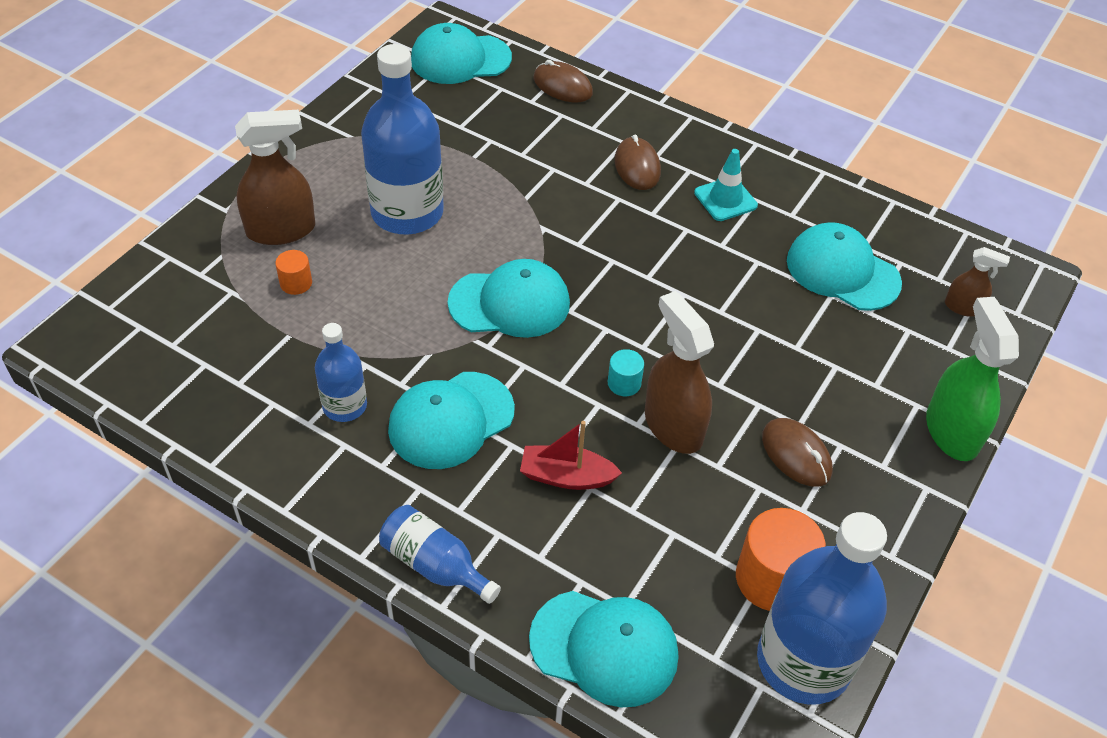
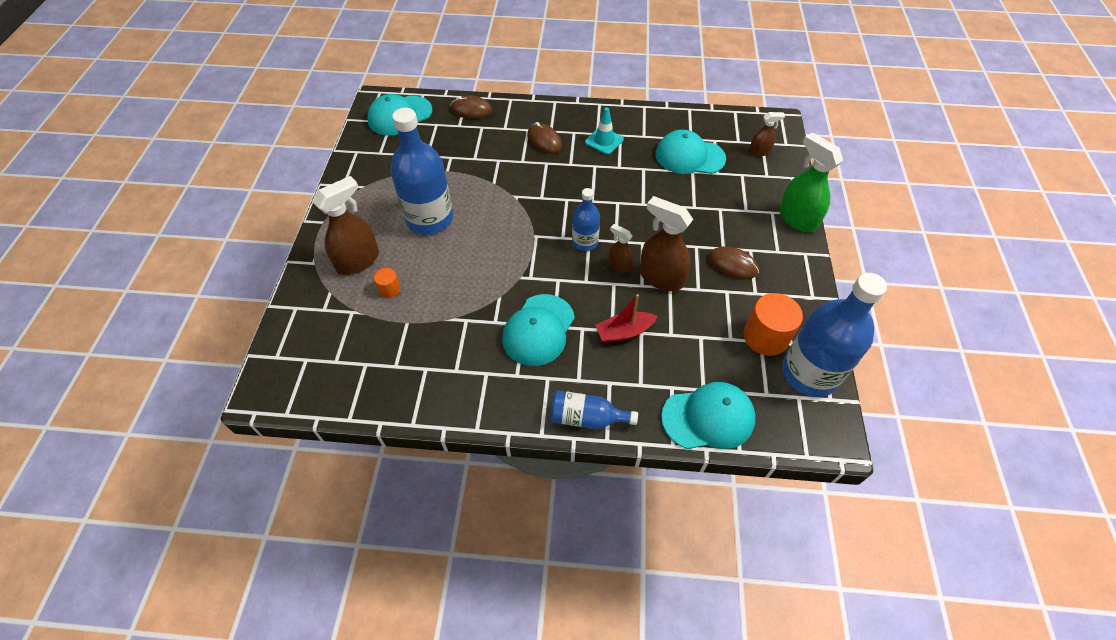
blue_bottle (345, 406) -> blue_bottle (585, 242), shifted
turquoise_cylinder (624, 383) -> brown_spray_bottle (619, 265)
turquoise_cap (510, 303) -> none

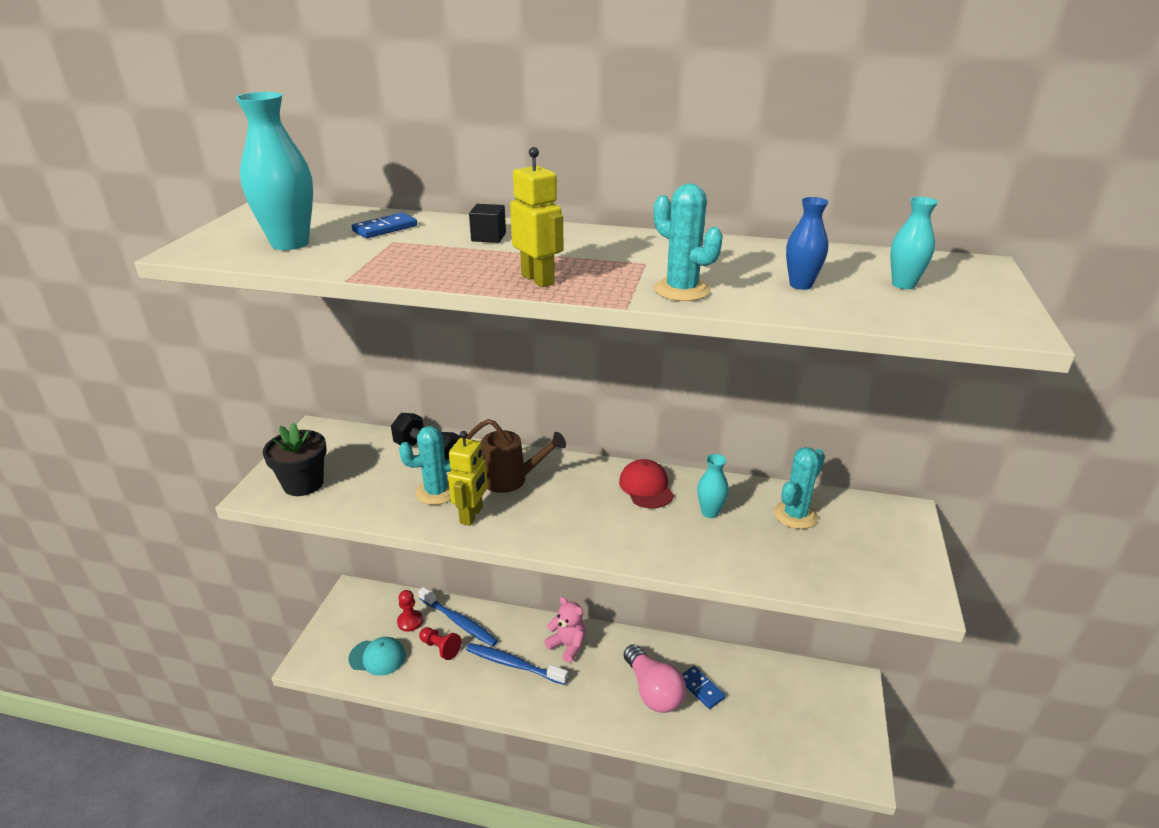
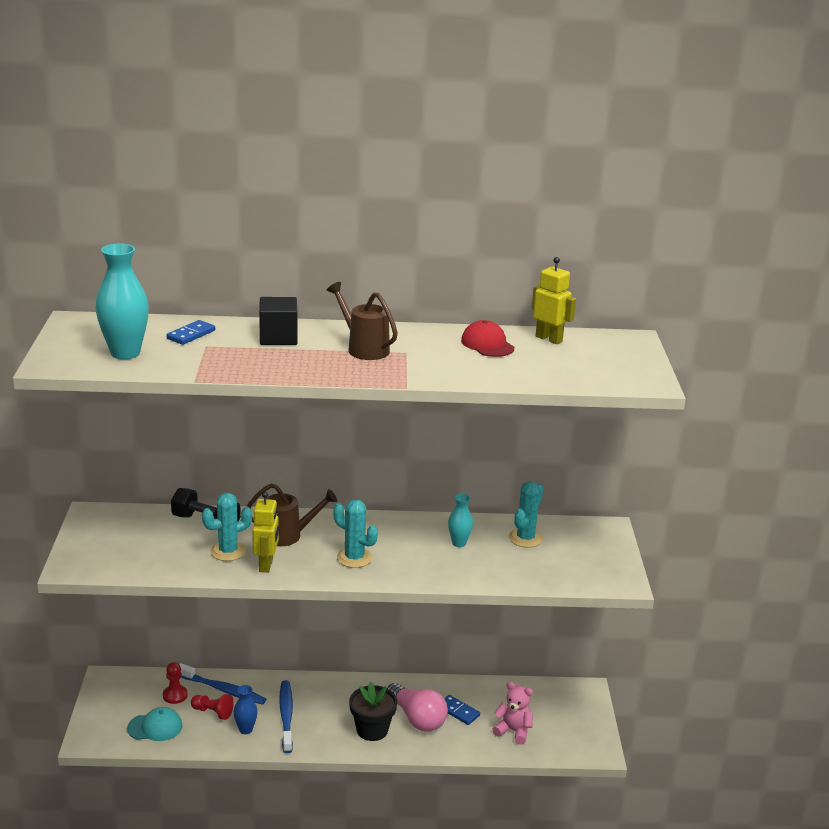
blue_vase (800, 285) -> blue_vase (245, 729), shifted
black_cube (488, 237) -> black_cube (278, 337), x1.62
blue_toothbrush (513, 664) -> blue_toothbrush (286, 716), 75 degrees clockwise
none -> brown_watering_can (364, 348)
turquoise_cactus (682, 290) -> turquoise_cactus (354, 558), shifted
black_flower_pot (303, 484) -> black_flower_pot (372, 730), shifted
red_cap (646, 487) -> red_cap (487, 344), shifted
pink_teddy_bear (567, 646) -> pink_teddy_bear (513, 731), shifted
yellow_robot (538, 279) -> yellow_robot (549, 339), shifted
turquoise_vase (903, 284) -> none

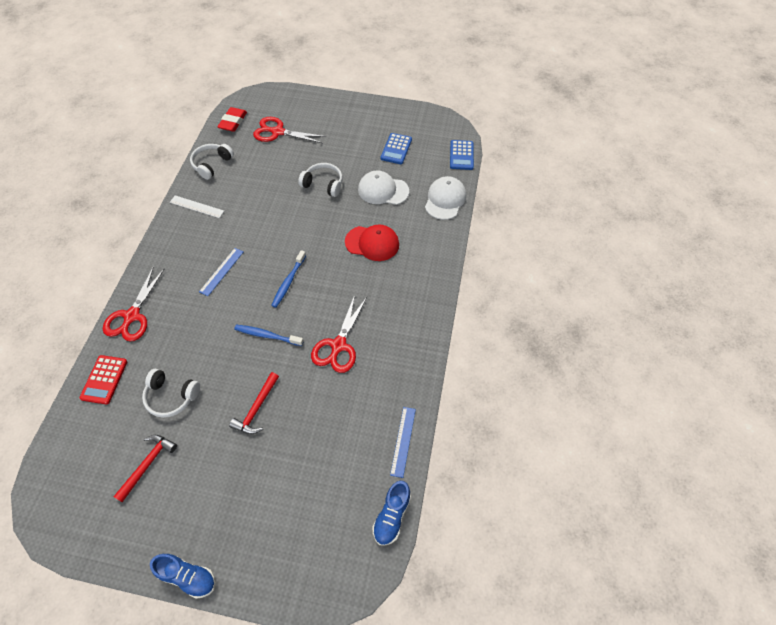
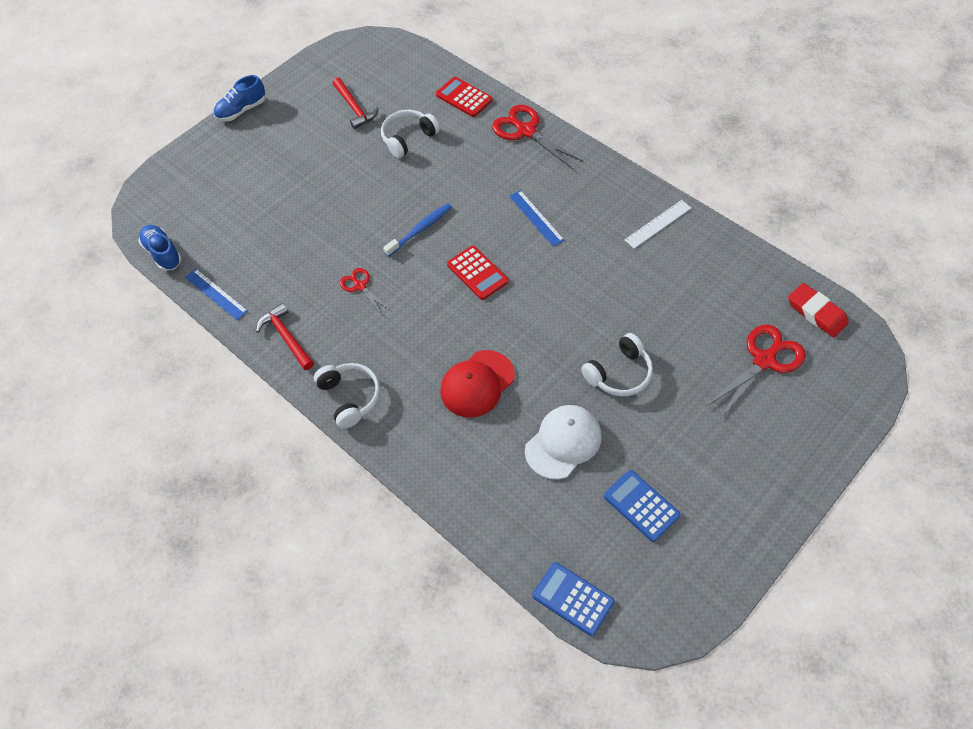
red_hammer (256, 408) -> red_hammer (286, 337), shifted
white_headphones (212, 164) -> white_headphones (350, 397), shifted
red_scissors (338, 345) -> red_scissors (360, 286), x0.56
blue_toothbrush (288, 282) -> red_calculator (477, 273)
white_cap (445, 200) -> none

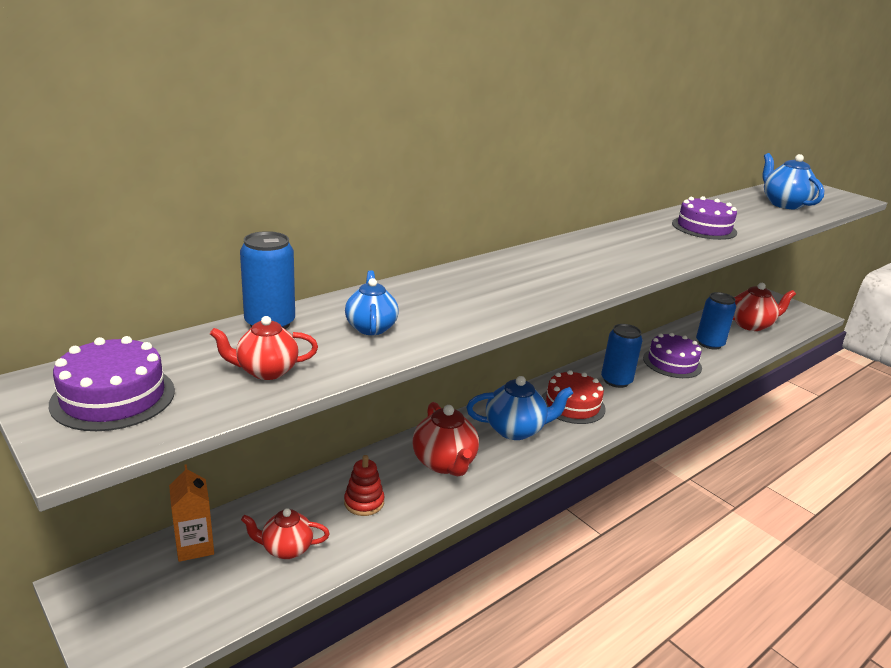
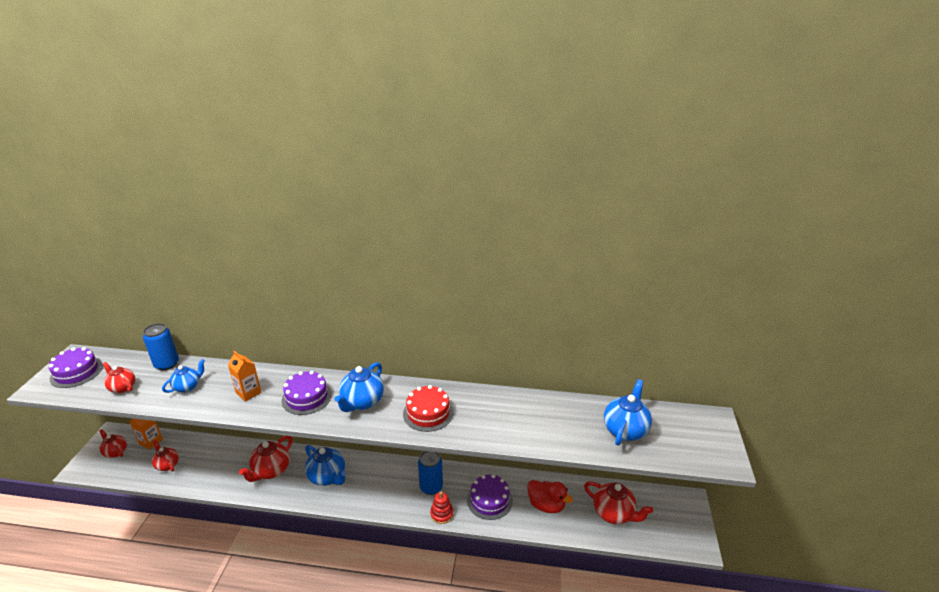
none -> red_teapot (115, 452)
none -> orange_carton (248, 393)
purple_cake (704, 228) -> purple_cake (306, 397), shifted
none -> blue_teapot (362, 402)
red_cake (572, 405) -> red_cake (428, 413), shifted
red_stacking_toy (364, 502) -> red_stacking_toy (441, 514), shifted
blue_can (709, 344) -> red_duck (546, 505)

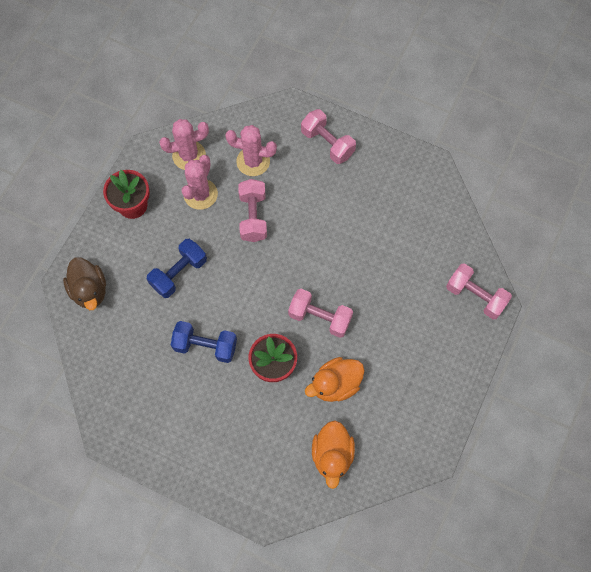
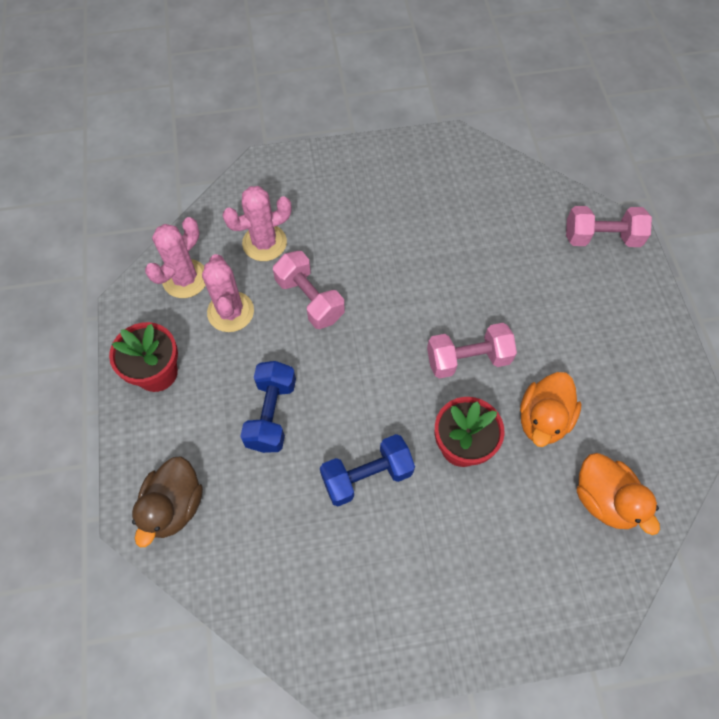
brown_duck (90, 290) -> brown_duck (174, 506), 75 degrees clockwise
pink_dumbbell (327, 143) -> none

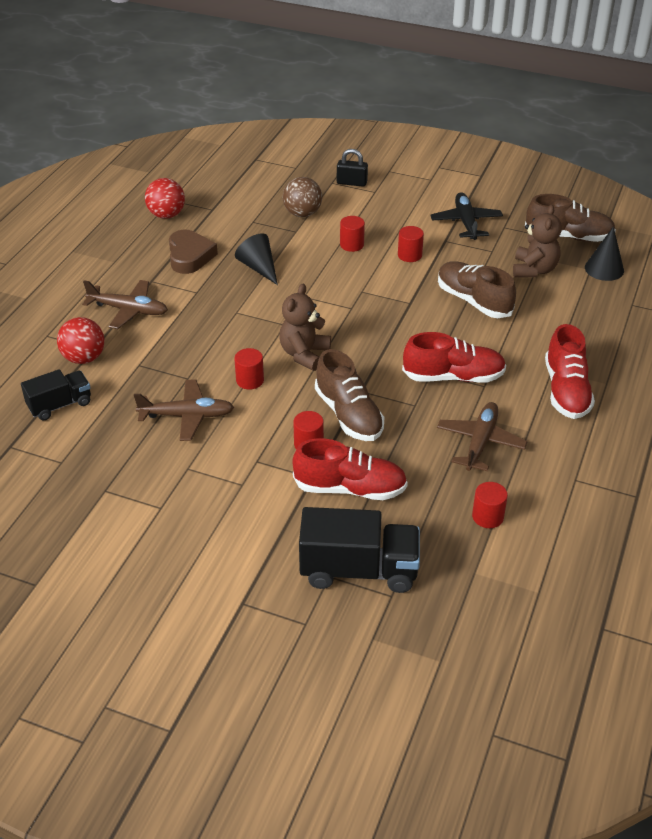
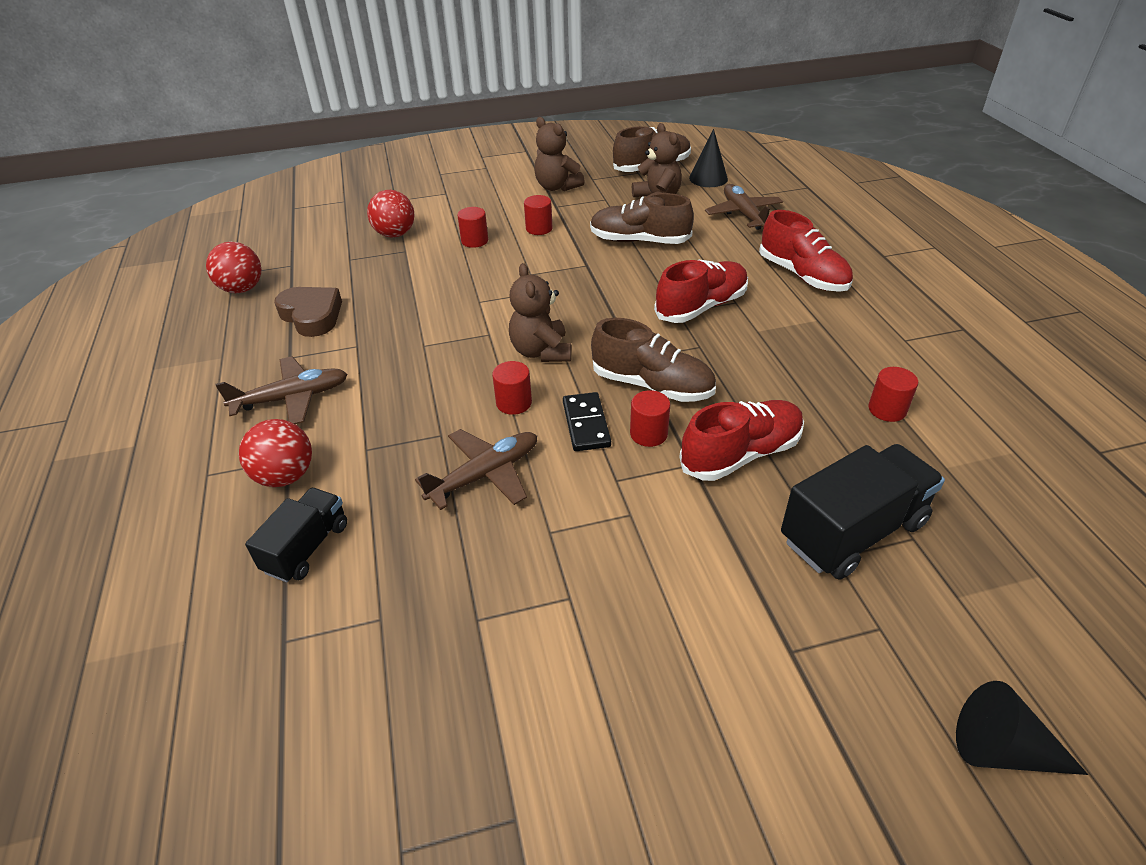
brown_ball (302, 213) -> red_ball (395, 234)
black_plane (466, 222) -> brown_teddy_bear (557, 187)
none -> black_domino (586, 424)
brown_plane (480, 442) -> brown_plane (743, 214), shifted
black_cone (259, 268) -> black_cone (1002, 749), shifted
black_padlock (351, 183) -> none

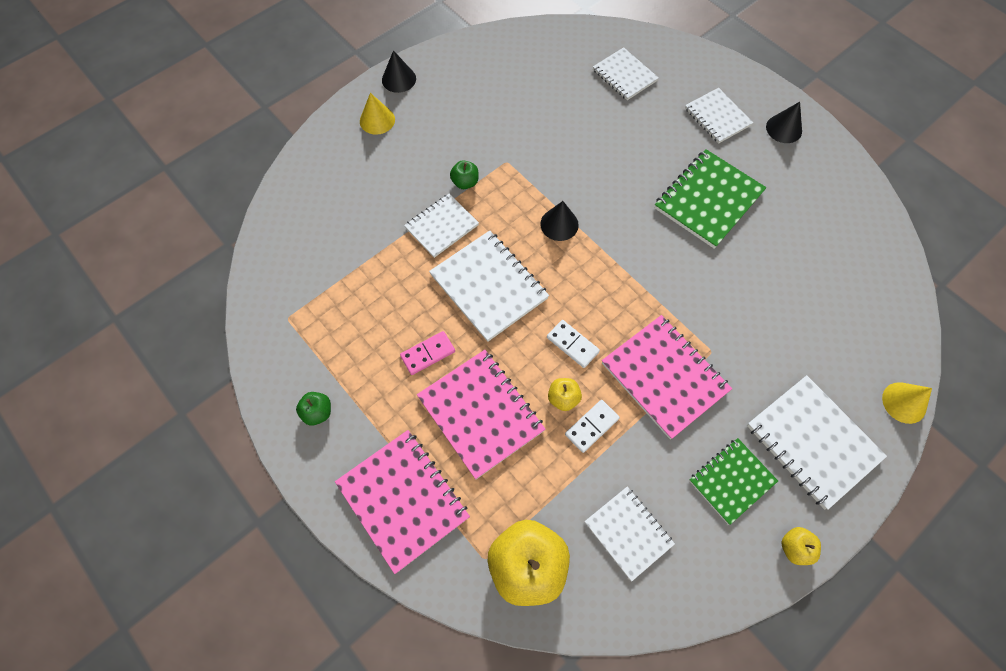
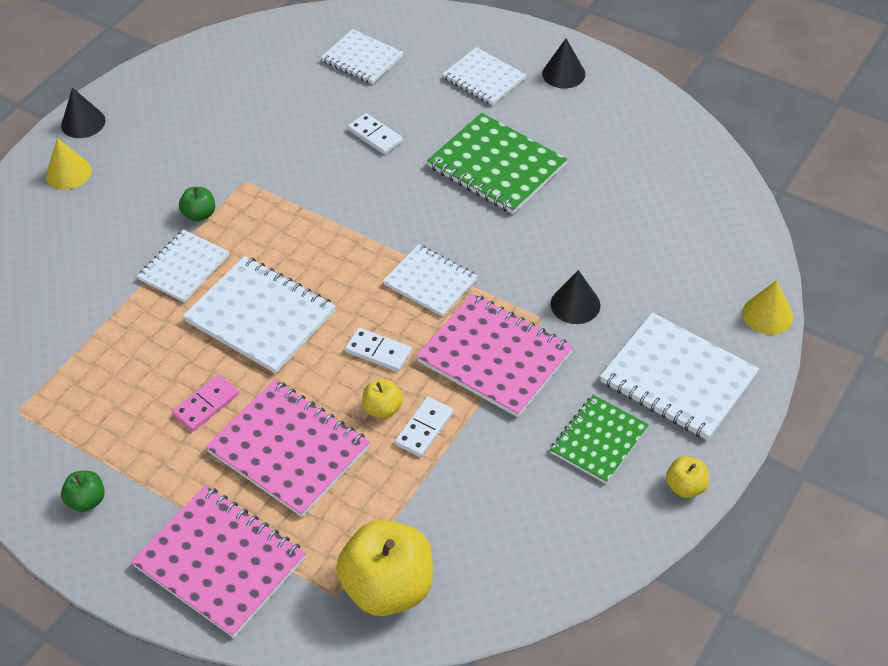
none -> white_domino (375, 136)
white_notebook (628, 533) -> white_notebook (430, 282), shifted
green_notebook (708, 200) -> green_notebook (496, 166), 75 degrees counterclockwise
black_cone (559, 224) -> black_cone (575, 304), shifted

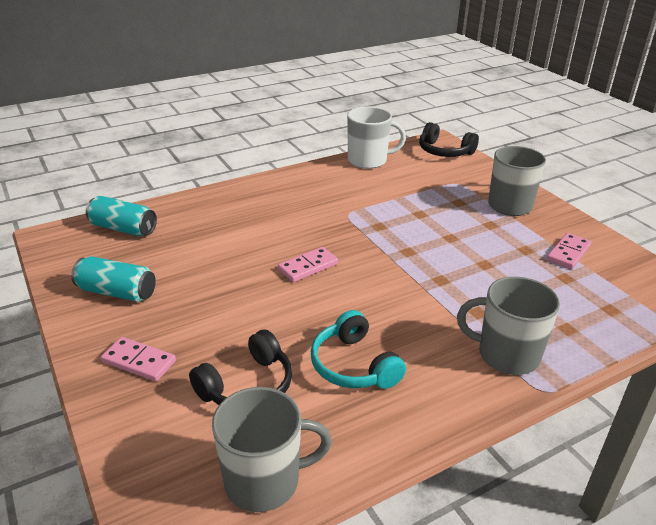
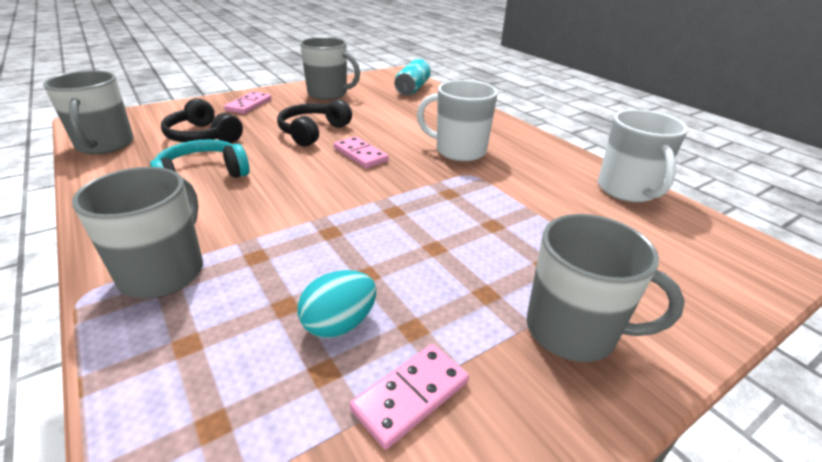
black_headphones (444, 151) -> black_headphones (313, 132), shifted
none -> turquoise_egg (339, 324)
turquoise_can (117, 292) -> grey_mug (328, 94)
pink_domino (568, 253) -> pink_domino (410, 395), 75 degrees counterclockwise
none -> white_mug (459, 151)

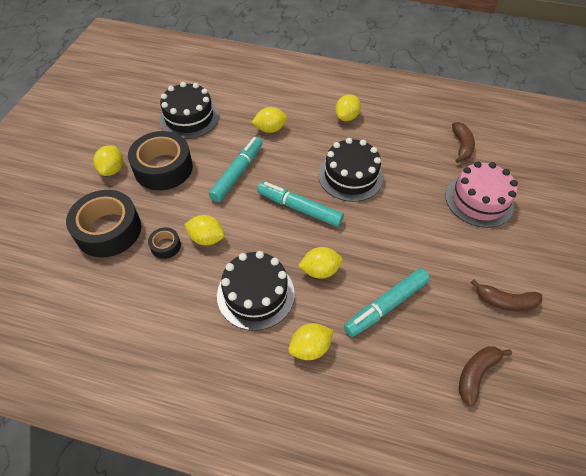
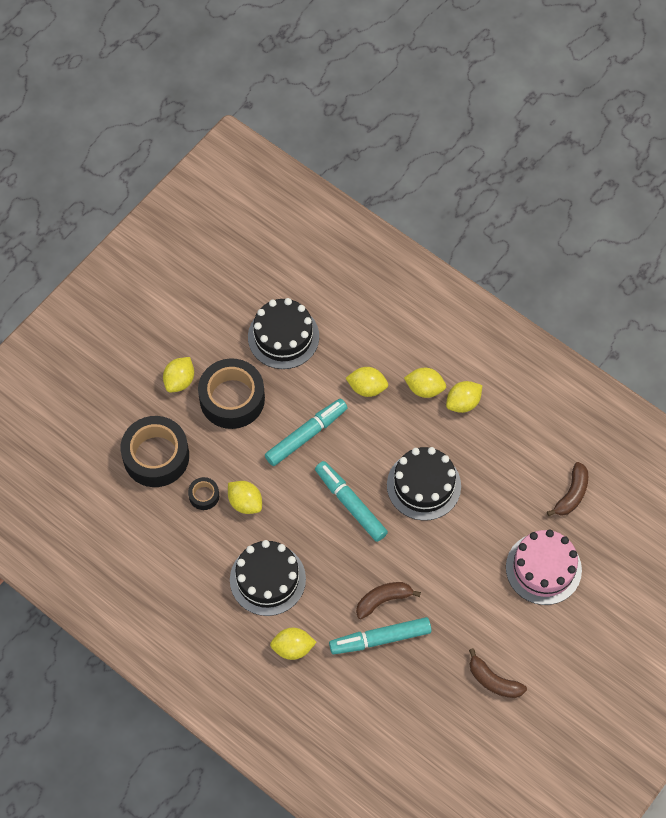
brown_banana (476, 374) -> brown_banana (383, 600), shifted
yellow_lemon (320, 270) -> yellow_lemon (424, 388), shifted

